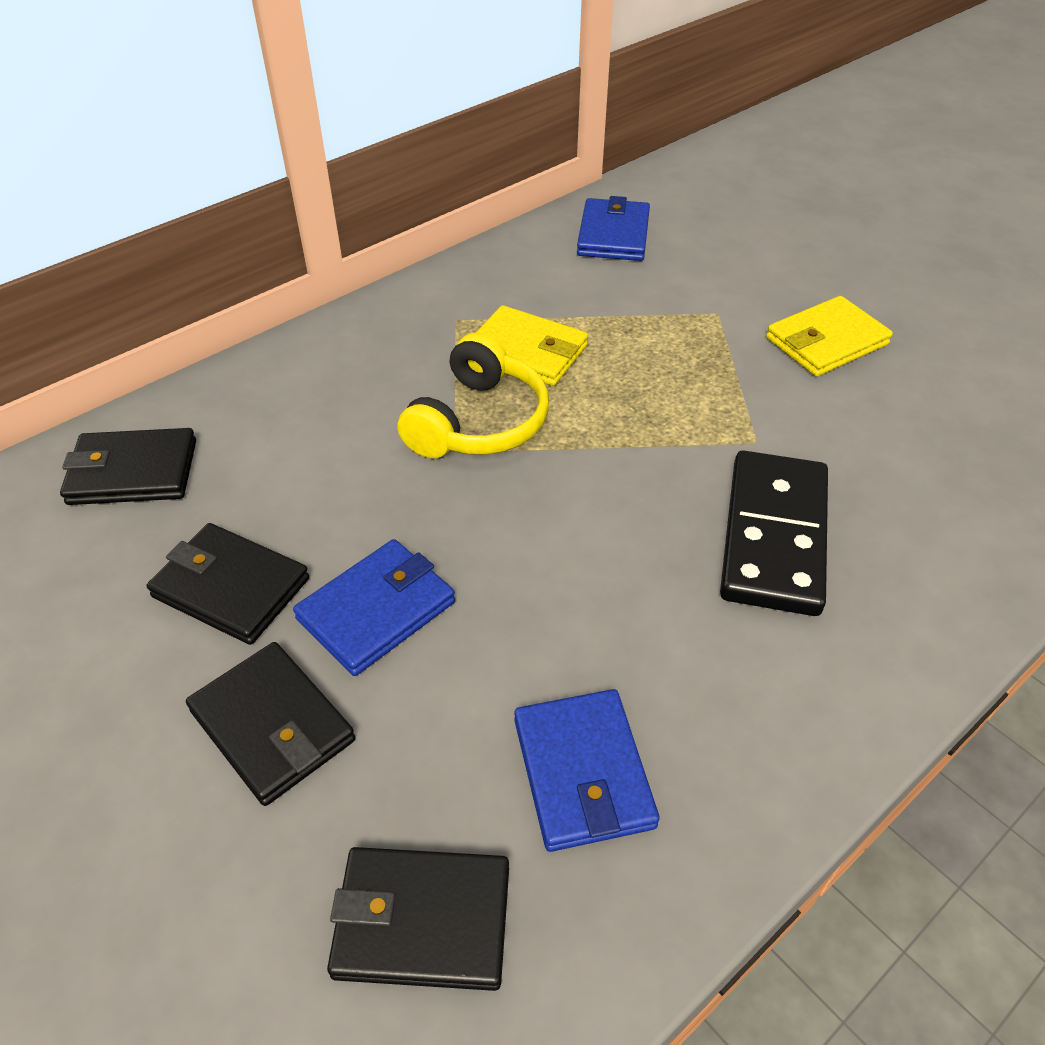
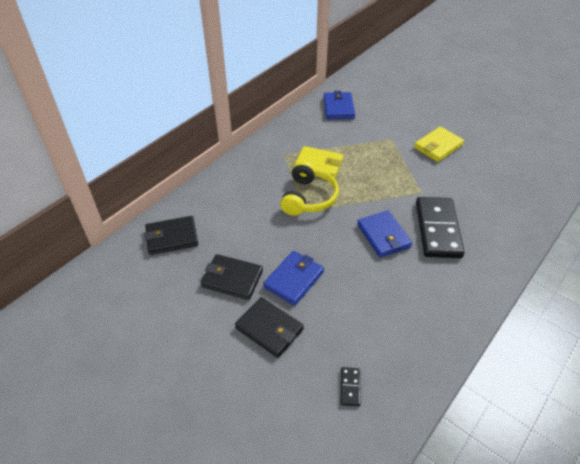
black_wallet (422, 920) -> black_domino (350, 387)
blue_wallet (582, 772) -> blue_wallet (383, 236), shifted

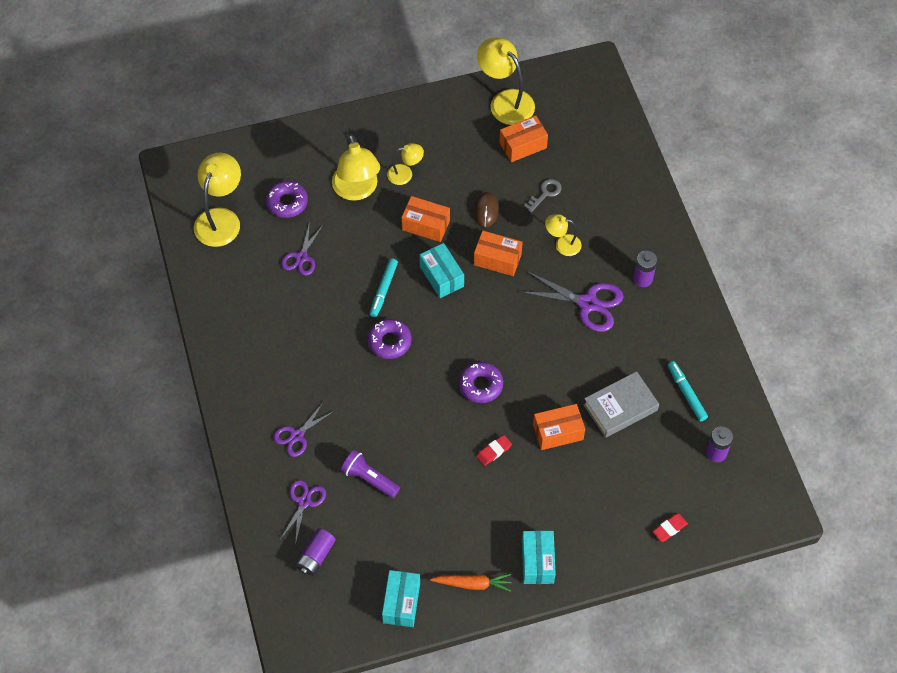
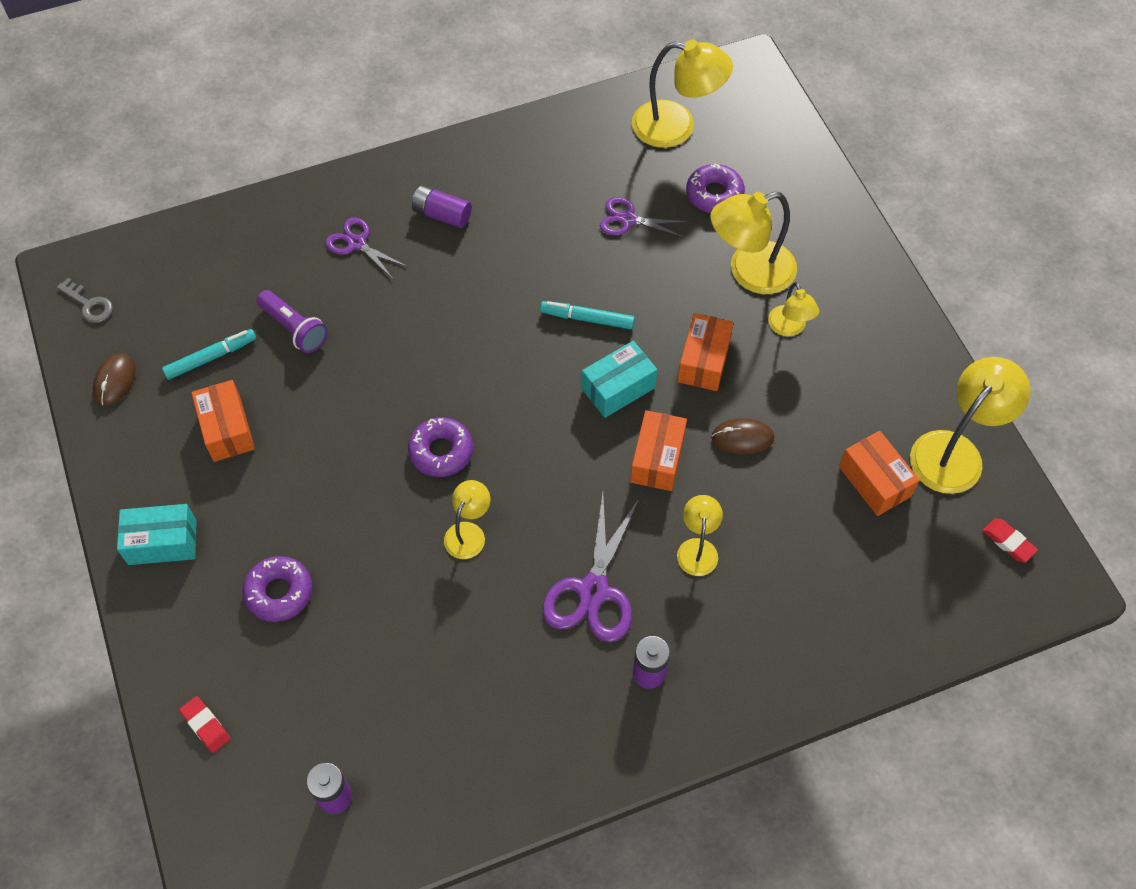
grey_key (545, 193) -> grey_key (89, 304), shifted
turquoise_box (401, 603) -> brown_mouse (115, 381)
turquoise_marker (686, 393) -> turquoise_marker (211, 357), shifted
orange_box (558, 432) -> orange_box (227, 429), shifted
purple_donut (389, 342) -> purple_donut (279, 592), shifted
purple_flashlight (369, 478) -> purple_flashlight (294, 329), 105 degrees clockwise
purple_battery (316, 556) -> purple_battery (442, 215), shifted
none -> yellow_lamp (468, 532)
red_eraser (494, 451) -> red_eraser (1008, 542), shifted
purple_scissors (304, 502) -> none
orange_carrot (473, 584) -> none
grey_book (620, 407) -> none

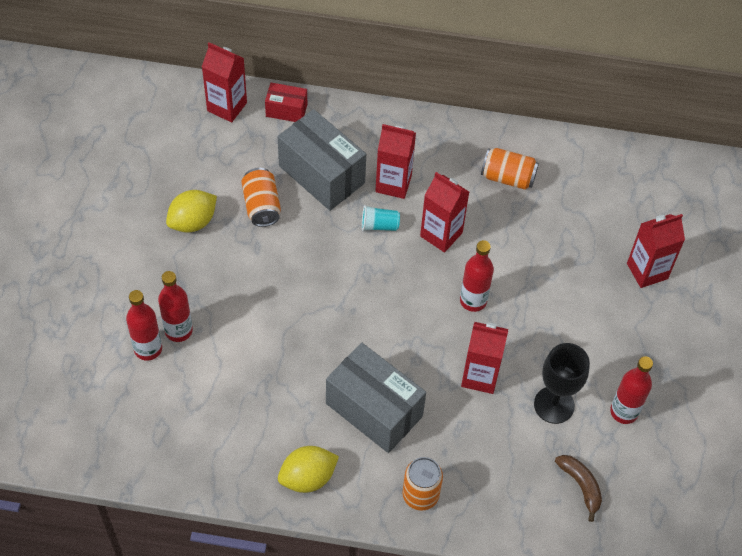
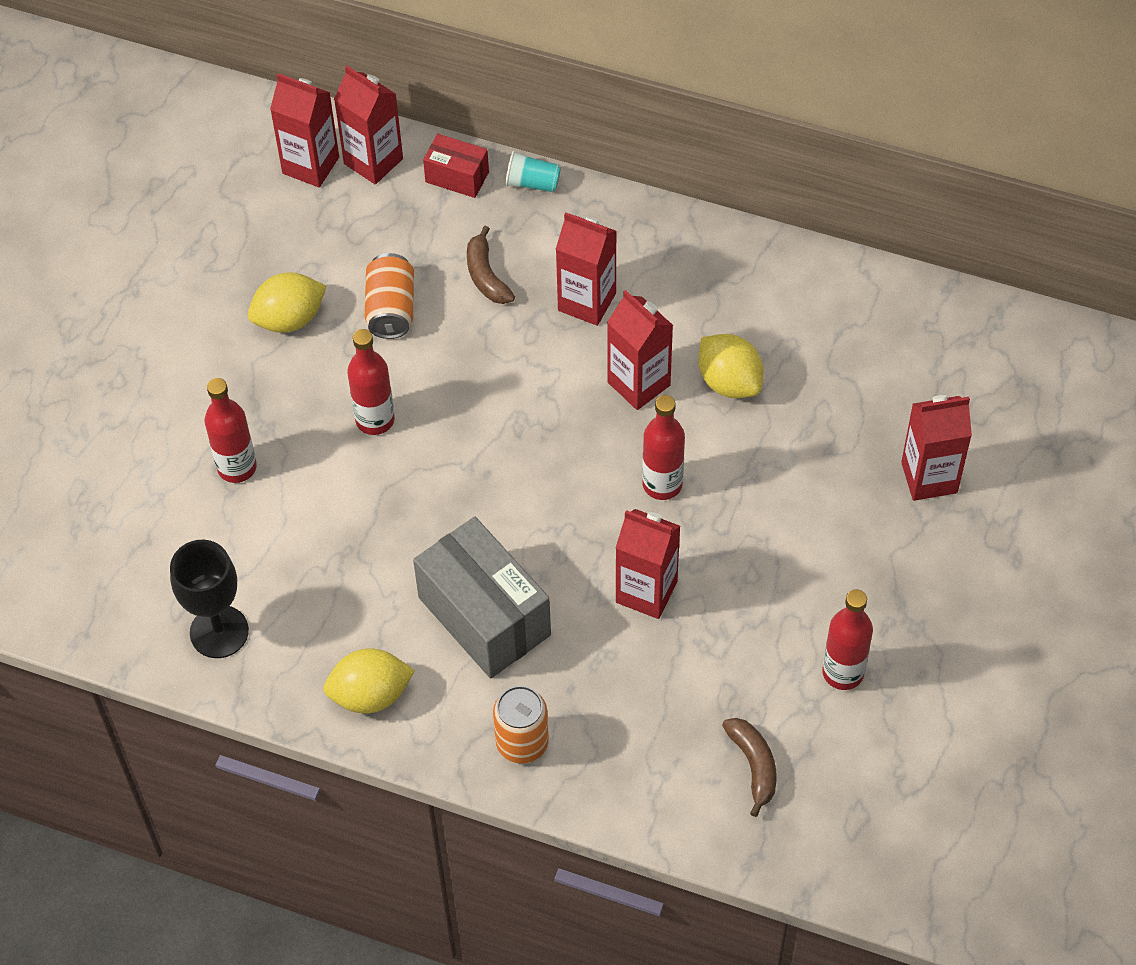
black_goblet (554, 405) -> black_goblet (219, 632), shifted
none -> red_carton (310, 165)
red_bottle (148, 349) -> red_bottle (375, 420), shifted
grey_box (321, 174) -> brown_banana (486, 275)
turquoise_cup (379, 225) -> turquoise_cup (532, 183), shifted
none -> yellow_lemon (729, 382)
orange_can (508, 177) -> none

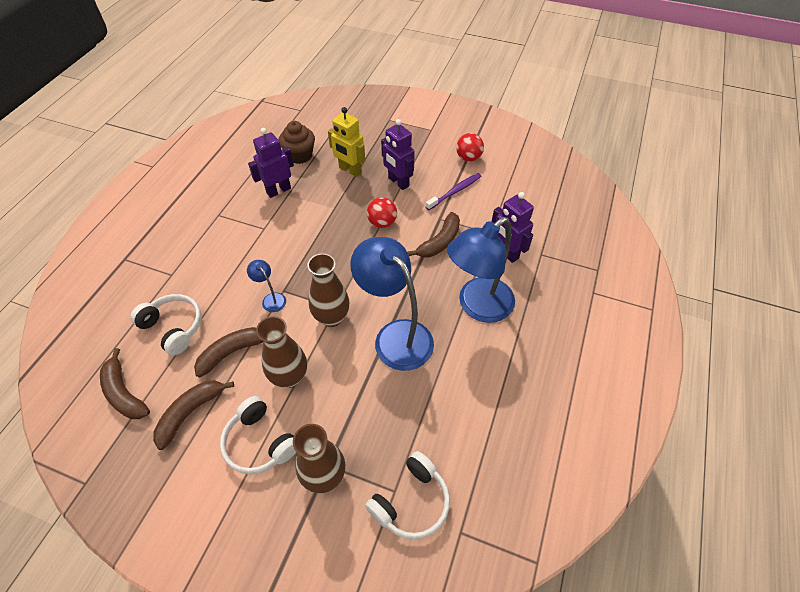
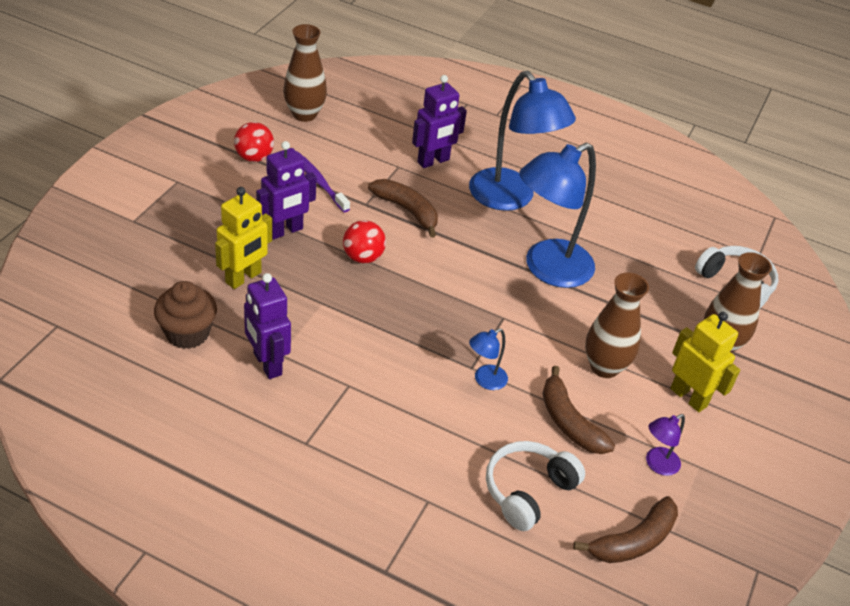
brown_vase (332, 318) -> brown_vase (304, 114), shifted
brown_banana (190, 413) -> purple_lamp (657, 465)
white_headphones (260, 442) -> yellow_robot (689, 397)

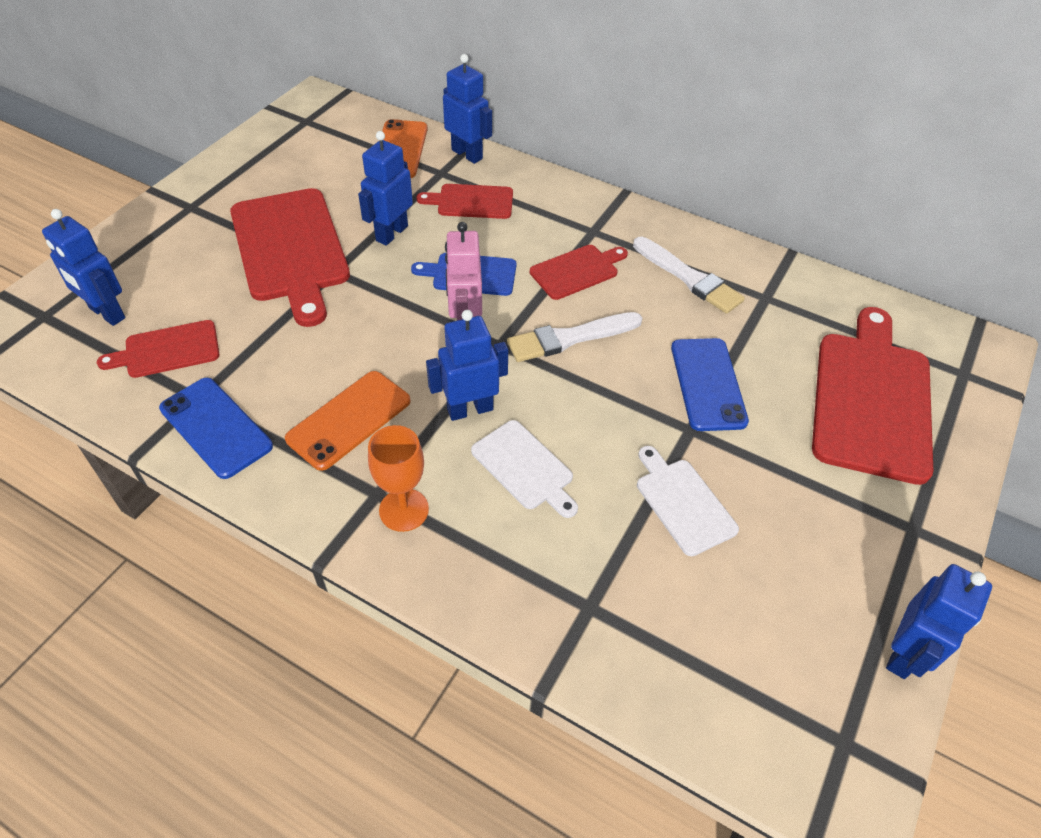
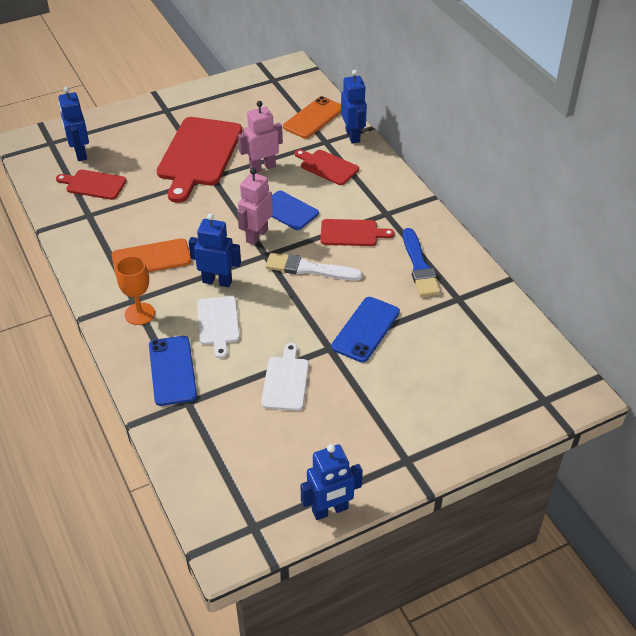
blue_phone (215, 427) -> blue_phone (172, 370), shifted
blue_robot (391, 233) -> pink_robot (262, 167)
white_brush (689, 278) -> blue_brush (419, 266)
red_cutting_board (872, 399) -> none

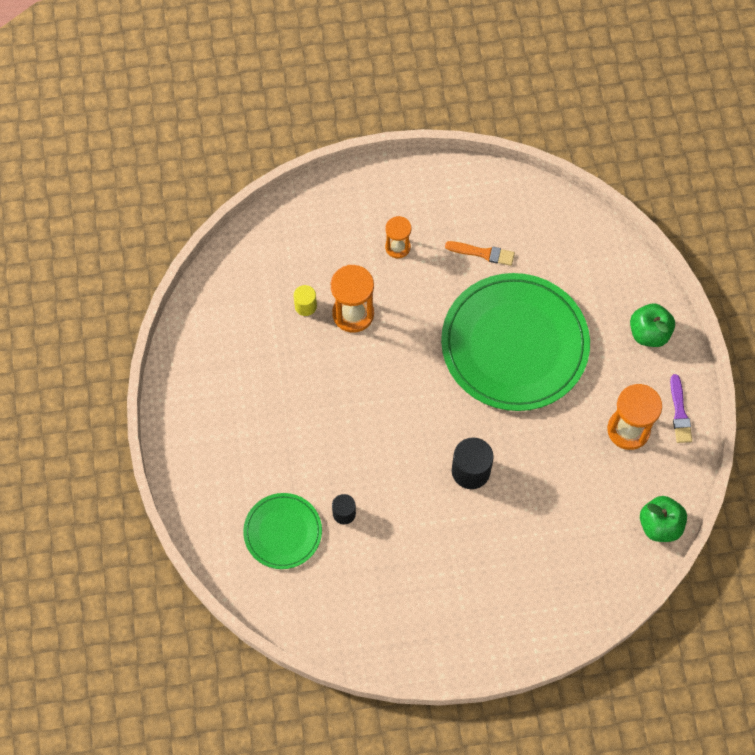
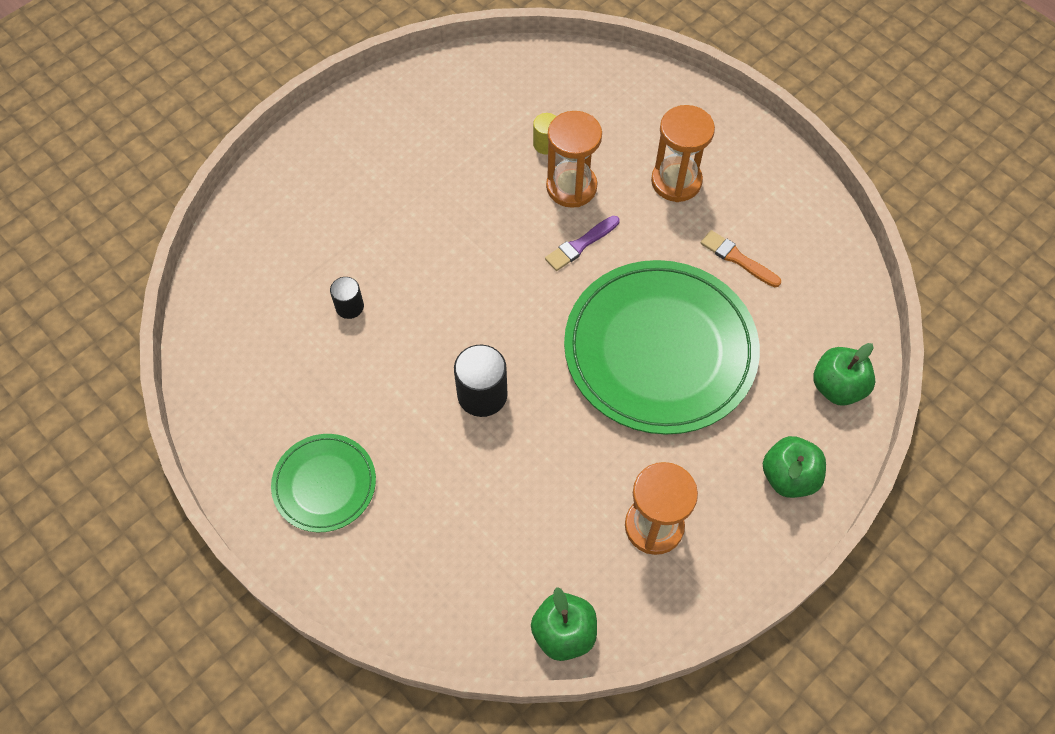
green_plate (283, 532) -> green_plate (324, 484), shifted
purple_brush (679, 412) -> purple_brush (580, 245), shifted
orange_hourglass (397, 247) -> orange_hourglass (676, 181), x1.61
orange_brush (483, 253) -> orange_brush (737, 258), 150 degrees clockwise
none -> green_apple (837, 387)

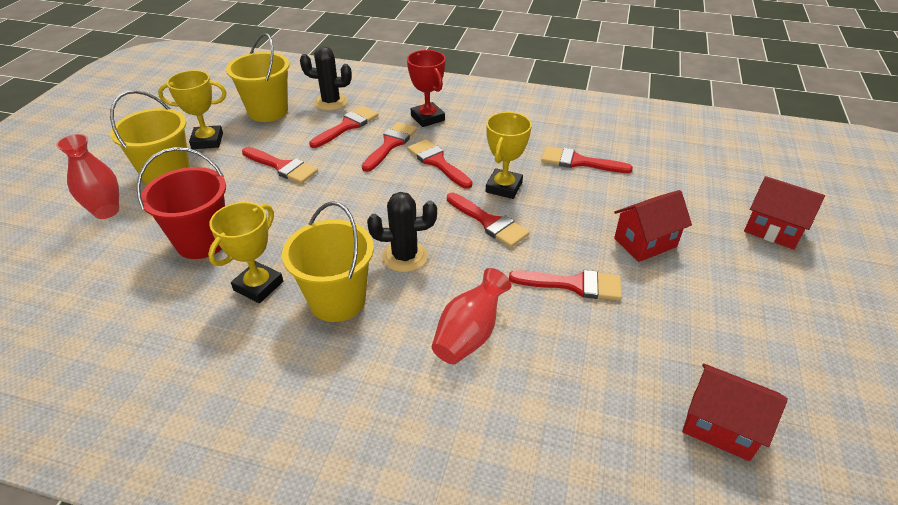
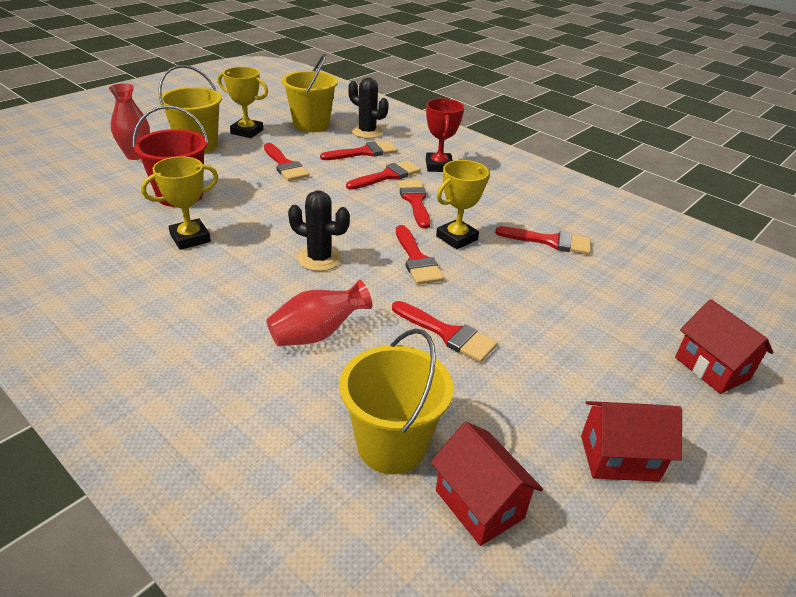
yellow_bucket (337, 300) -> yellow_bucket (392, 445), shifted
red_brush (578, 162) -> red_brush (550, 241), 150 degrees clockwise
red_house (645, 243) -> red_house (619, 458), shifted

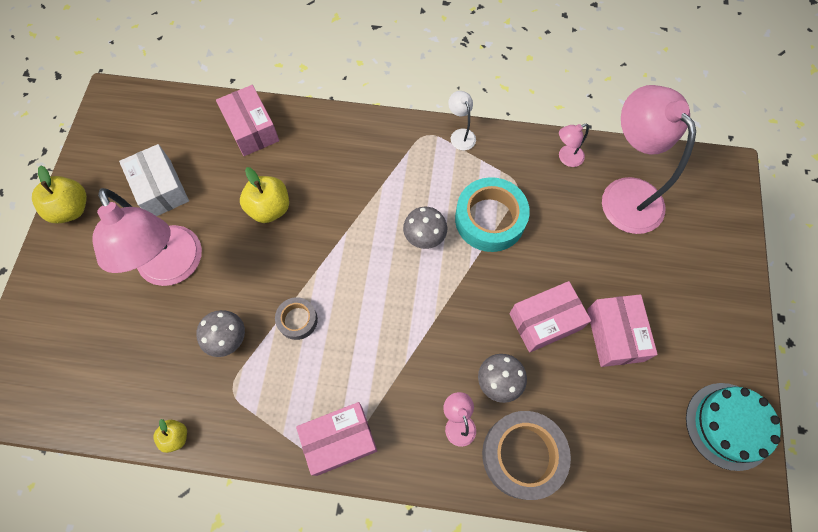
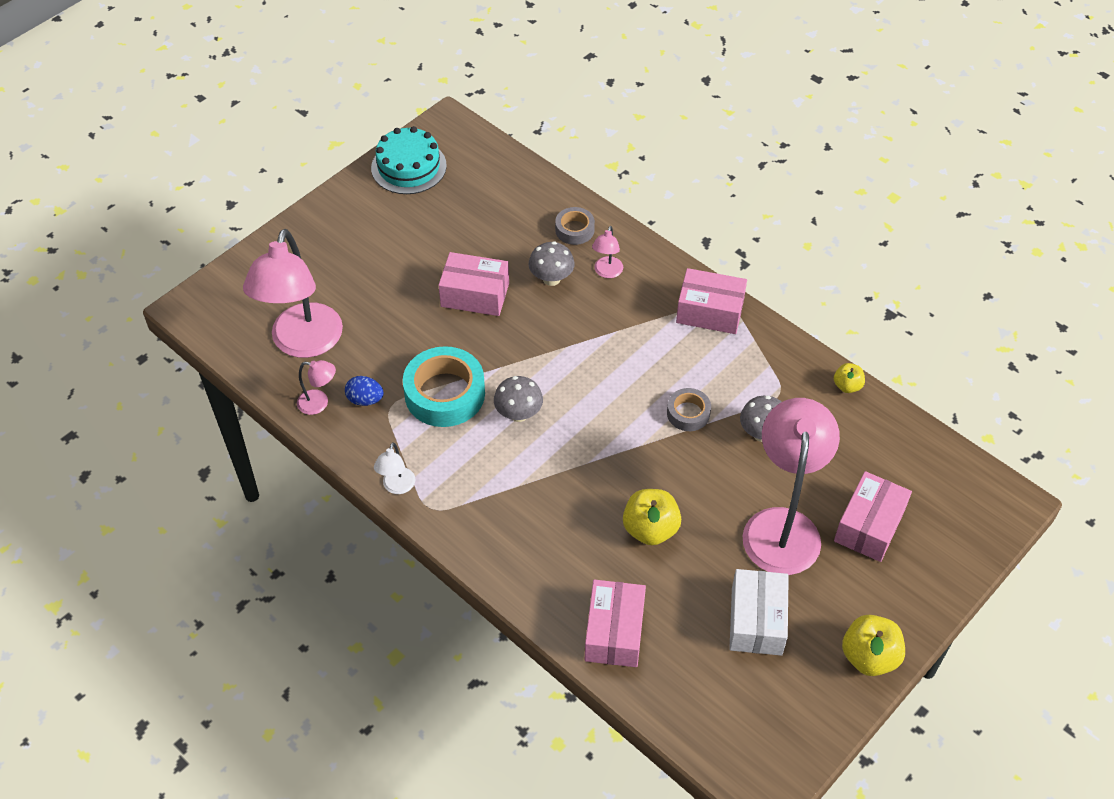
none -> blue_egg (365, 399)
grey_tape (522, 455) -> grey_tape (574, 230), x0.53
pink_box (615, 335) -> pink_box (869, 526), shifted

